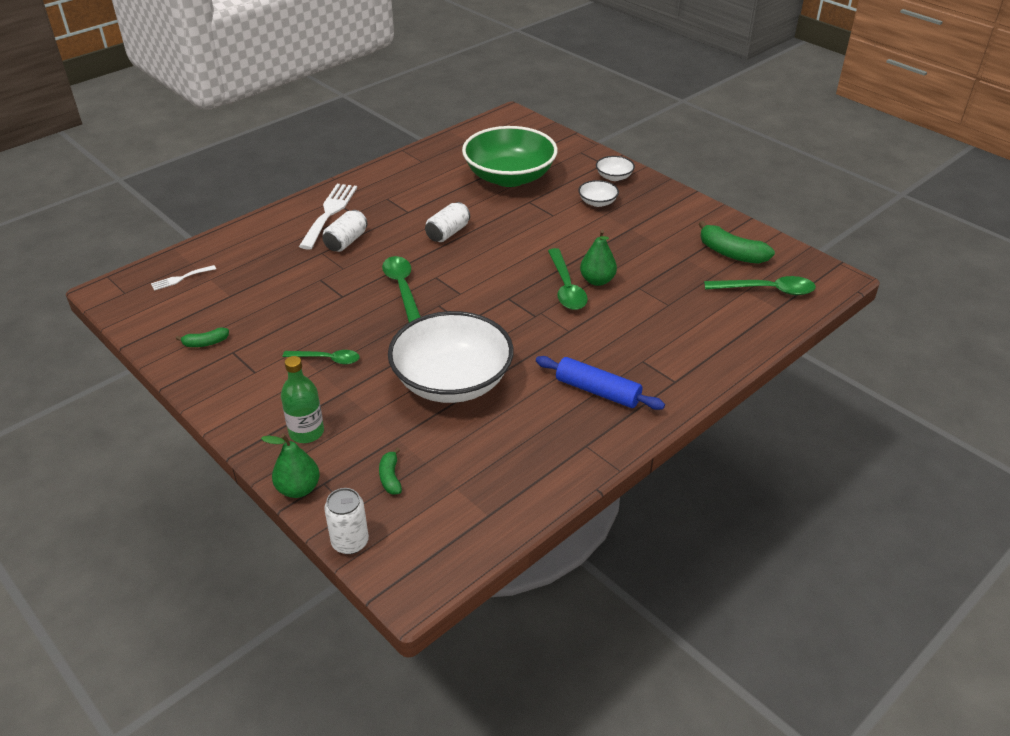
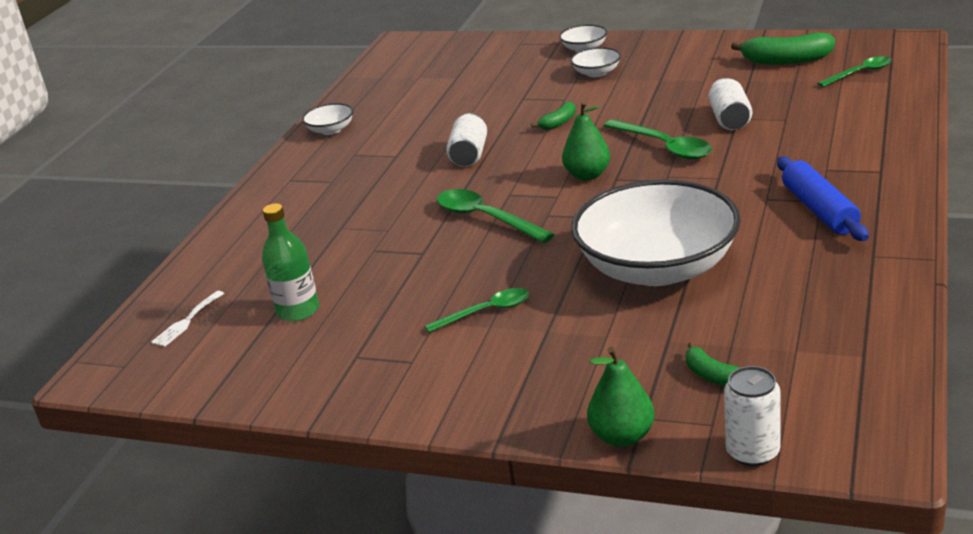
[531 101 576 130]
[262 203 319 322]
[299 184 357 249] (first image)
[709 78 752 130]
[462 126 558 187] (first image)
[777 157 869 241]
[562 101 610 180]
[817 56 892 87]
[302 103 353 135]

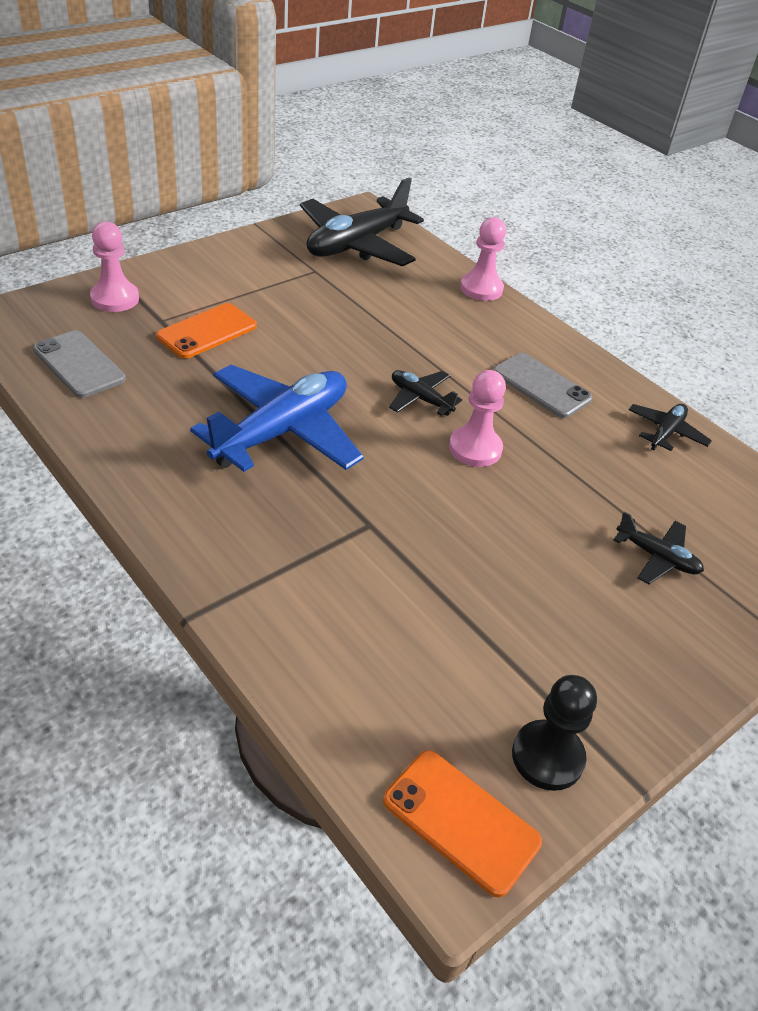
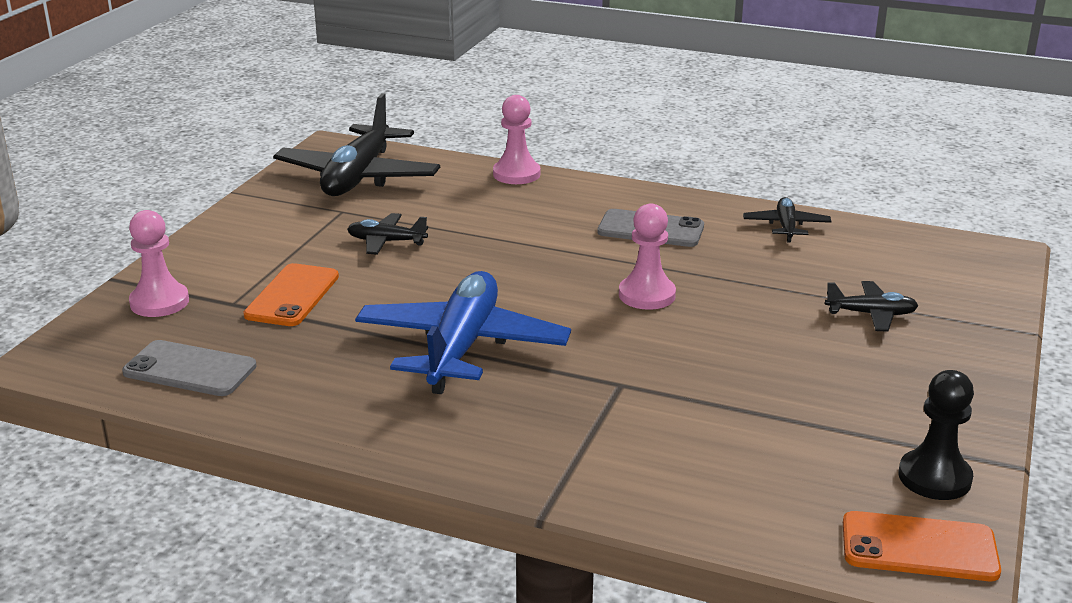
[347 213 428 255]

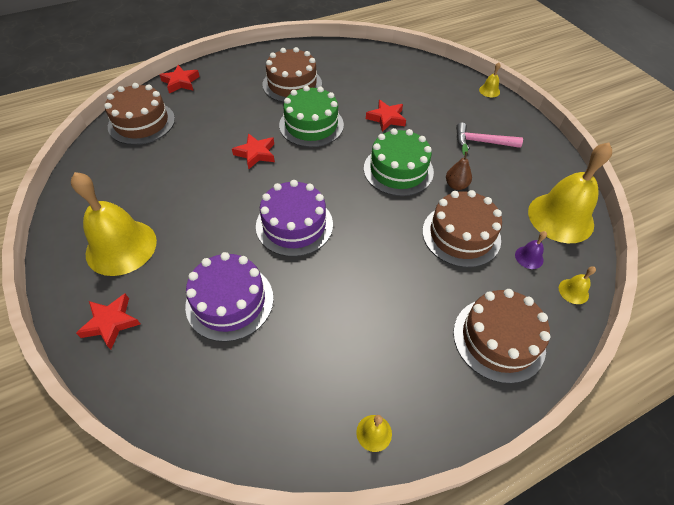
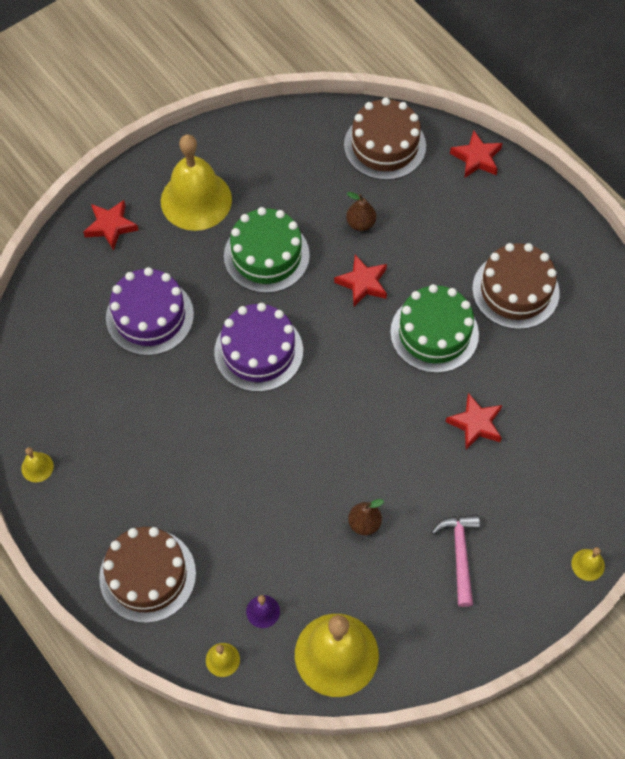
[224 207 310 293]
[422 190 502 268] (first image)
[346 192 376 231]

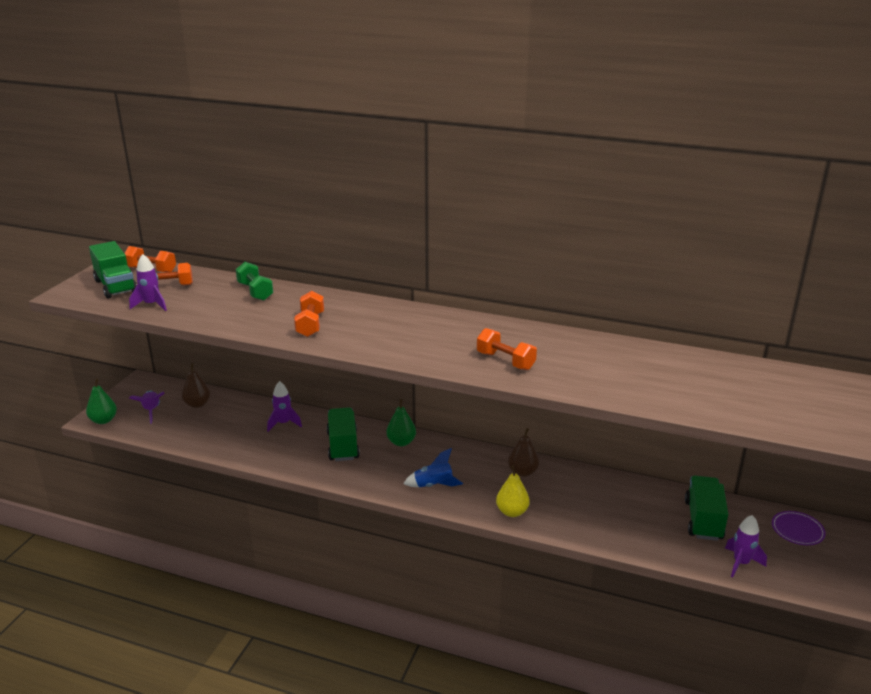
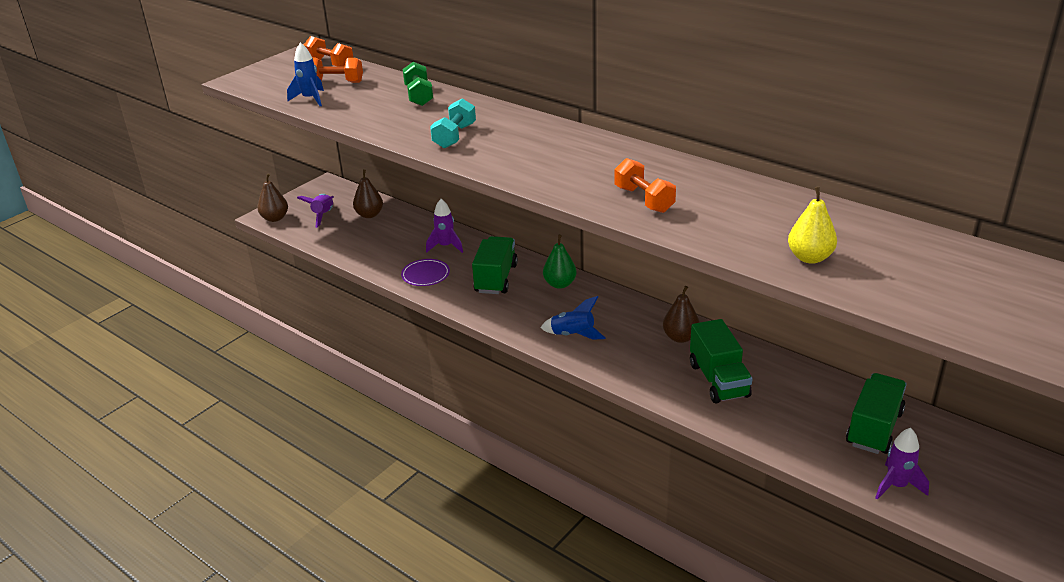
[257 173 288 222]
[690 319 752 403]
[287 42 324 106]
[430 98 476 149]
[788 187 837 264]
[401 259 450 286]

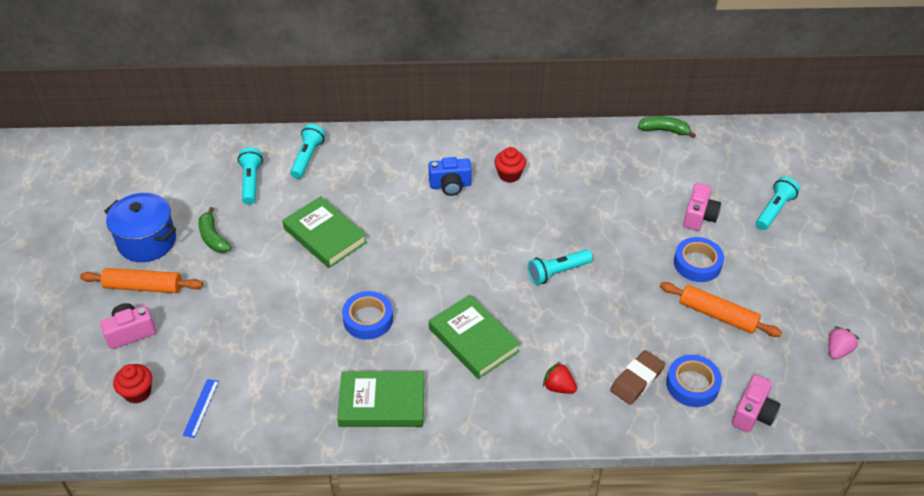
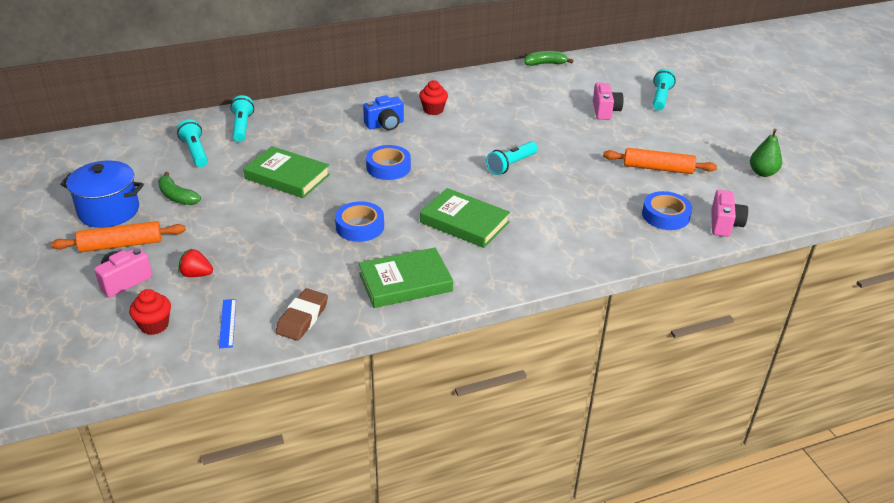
[178 248 213 277]
[275 288 328 341]
[366 145 411 180]
[750 129 782 177]

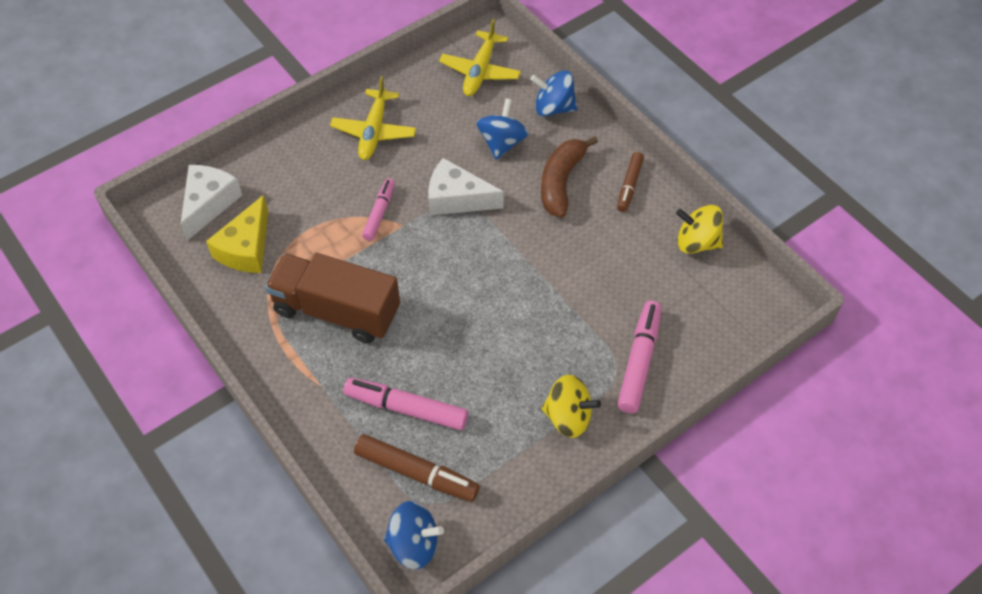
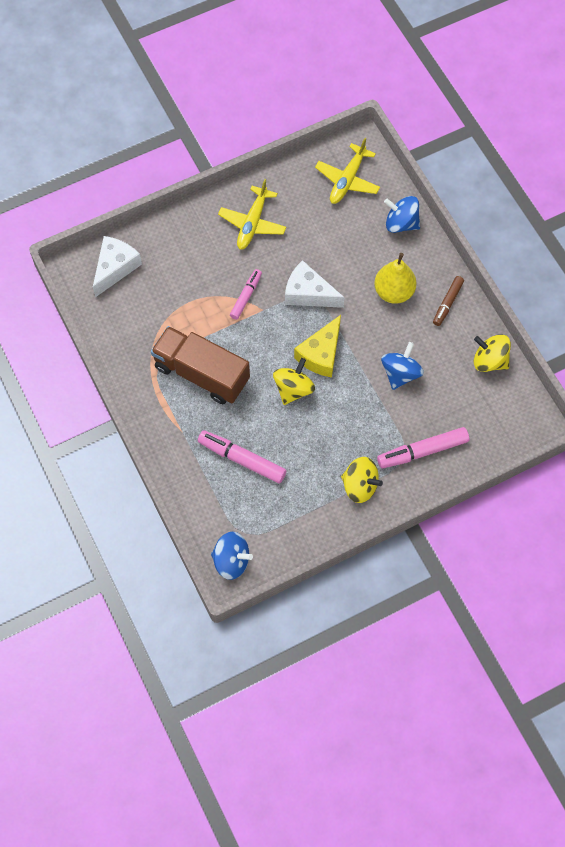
[294 315 341 378]
[354 434 480 502] (first image)
[381 342 424 390]
[374 253 417 304]
[377 427 469 469]
[273 358 315 405]

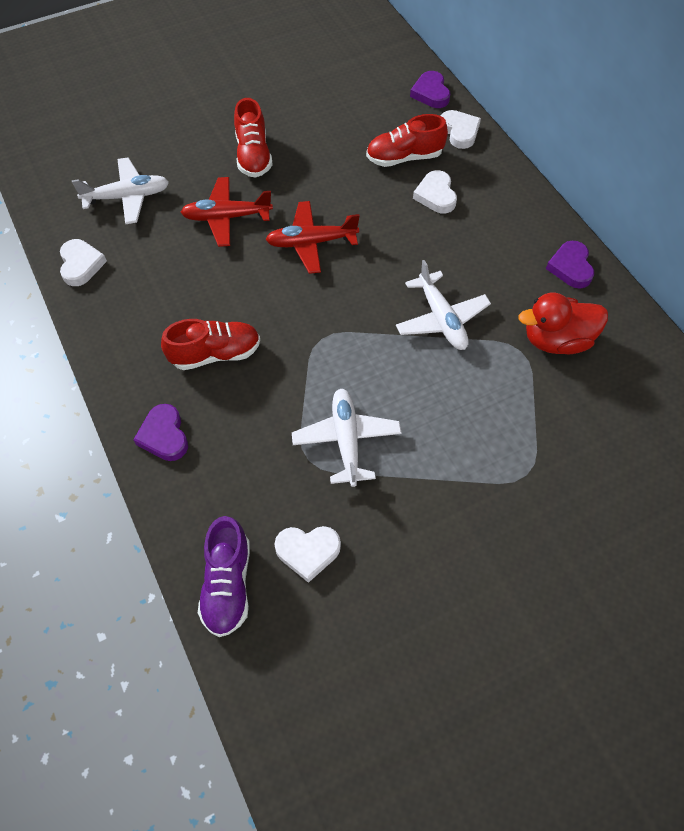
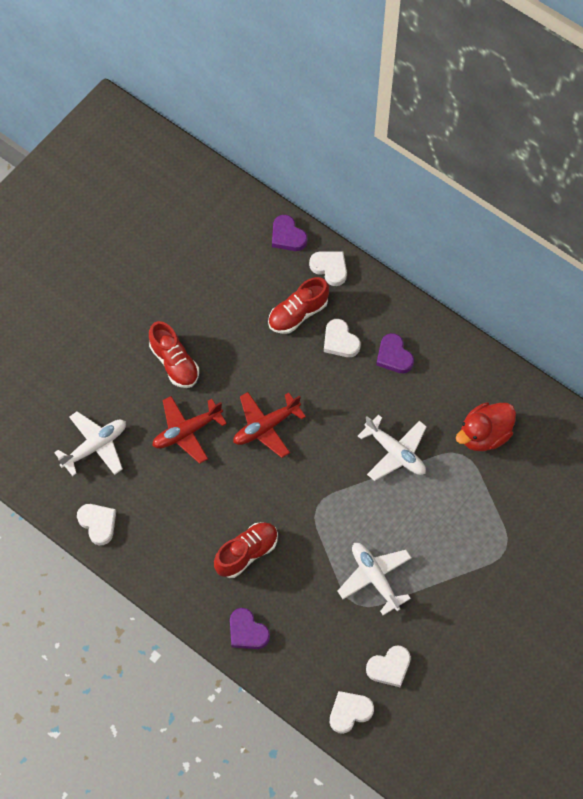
[330 691 374 734]
[376 333 414 373]

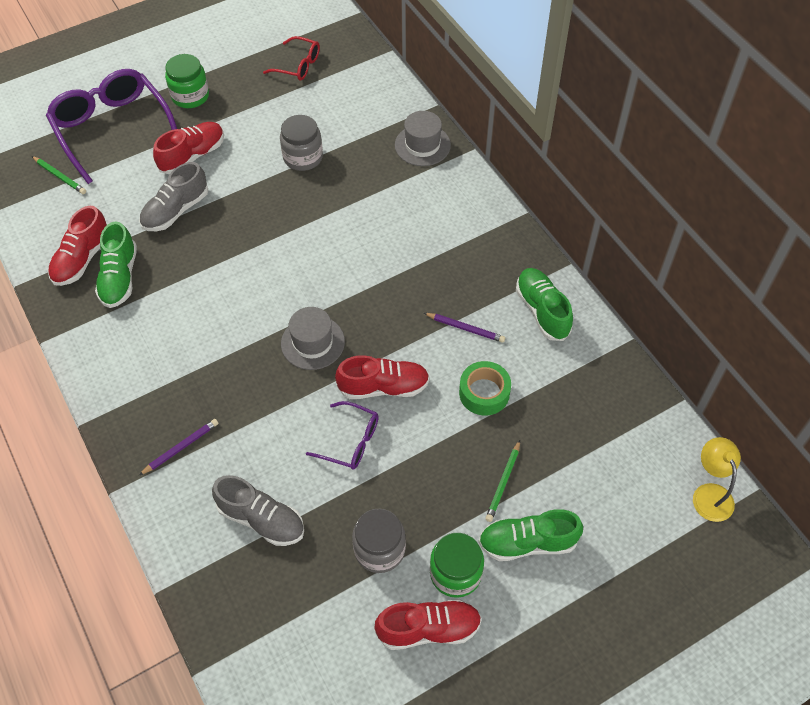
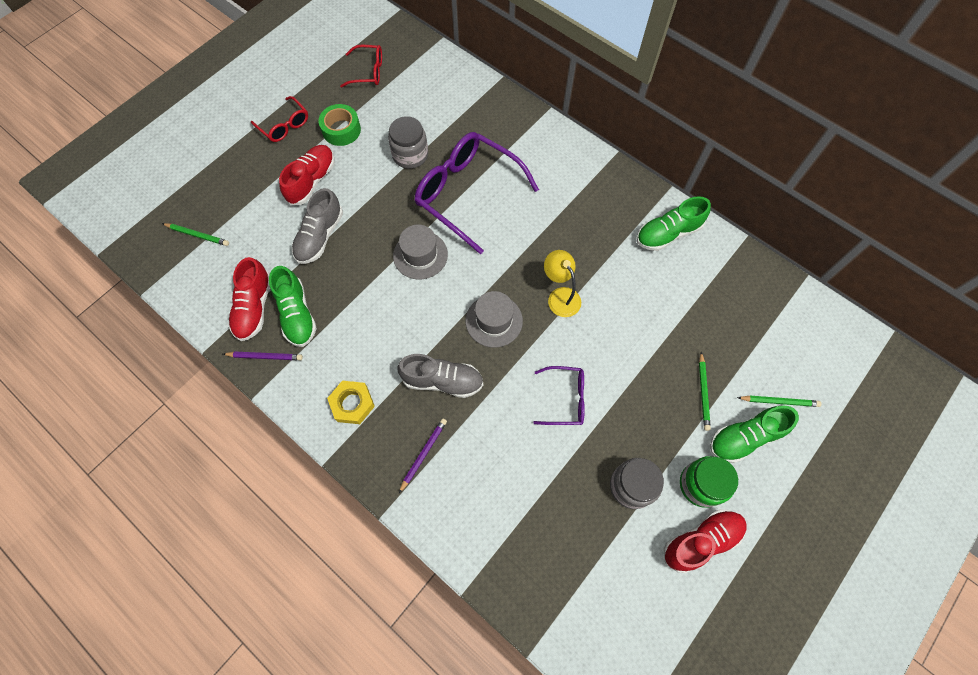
[415 132 539 254]
[251 96 308 142]
[397 354 483 398]
[335 355 430 399] (first image)
[393 225 448 280]
[223 351 303 360]
[318 104 361 146]
[637 196 711 251]
[544 250 581 317]
[327 381 375 424]
[737 396 821 407]

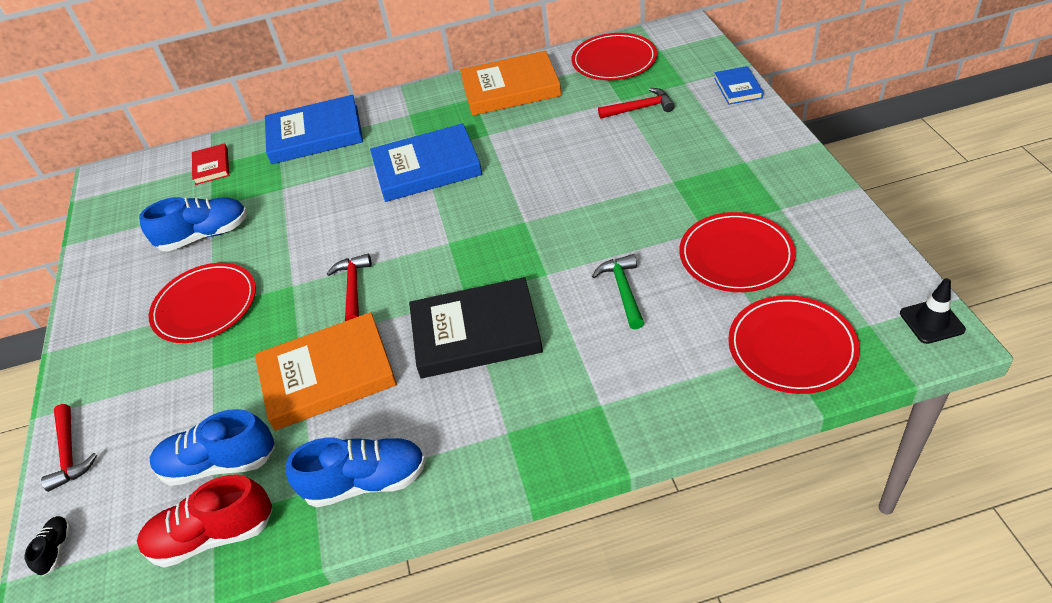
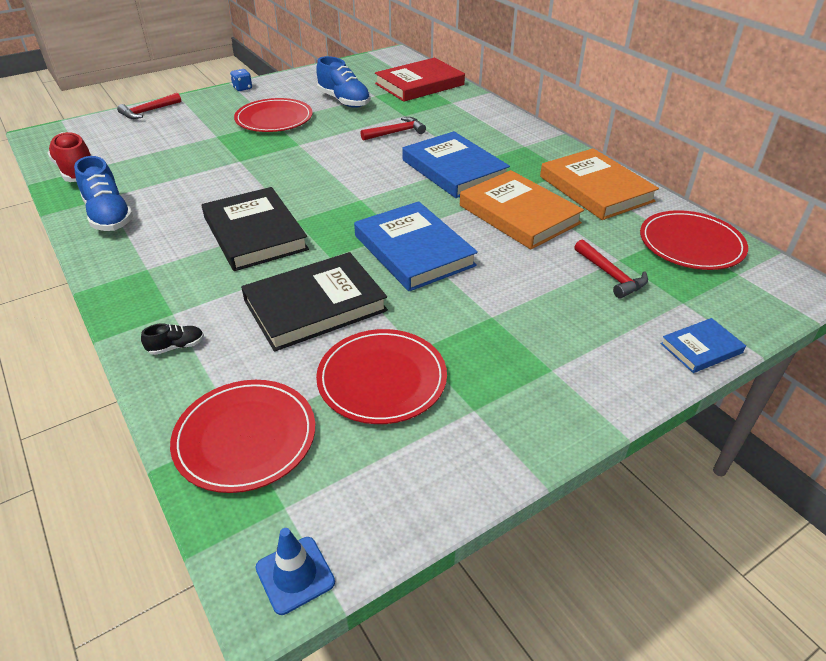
[141 323 204 355]
[150 409 275 486] (first image)
[375 58 465 102]
[460 170 584 249]
[354 201 478 291]
[360 117 426 141]
[241 252 388 352]
[256 528 335 615]
[230 69 252 91]

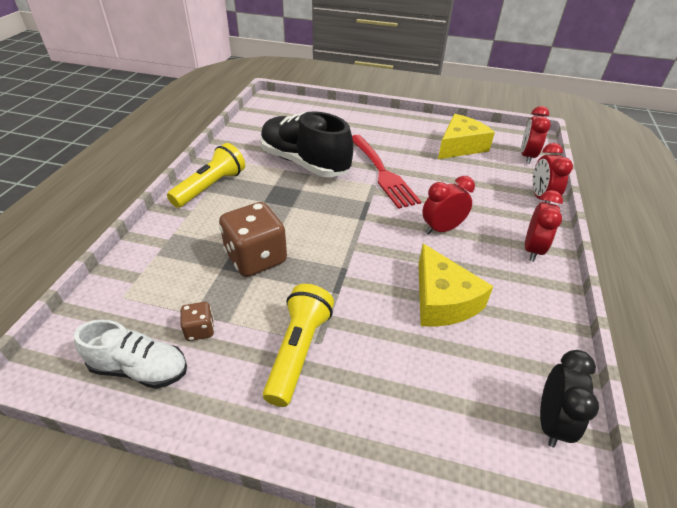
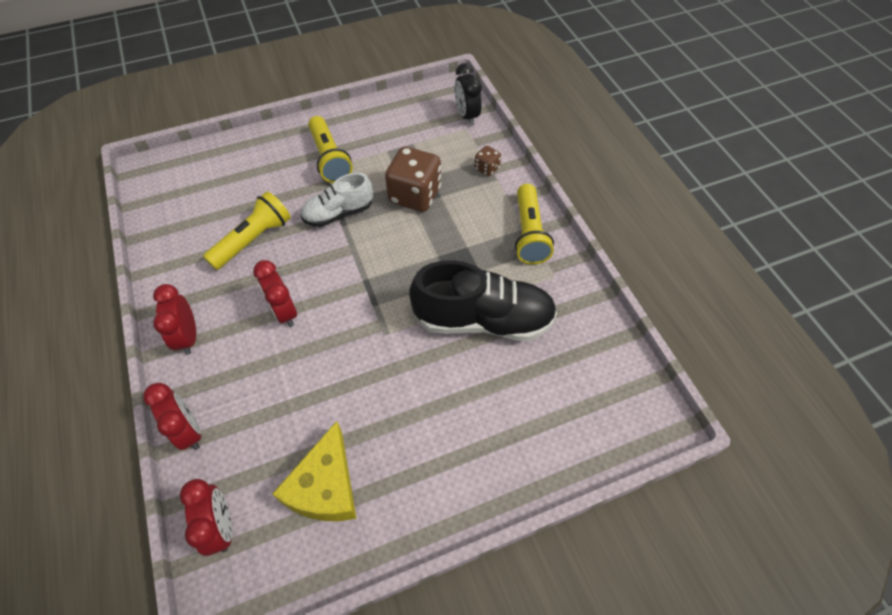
[301 173 373 227]
[475 146 501 176]
[352 135 421 209] (first image)
[203 191 291 270]
[253 260 297 327]
[455 63 482 126]

